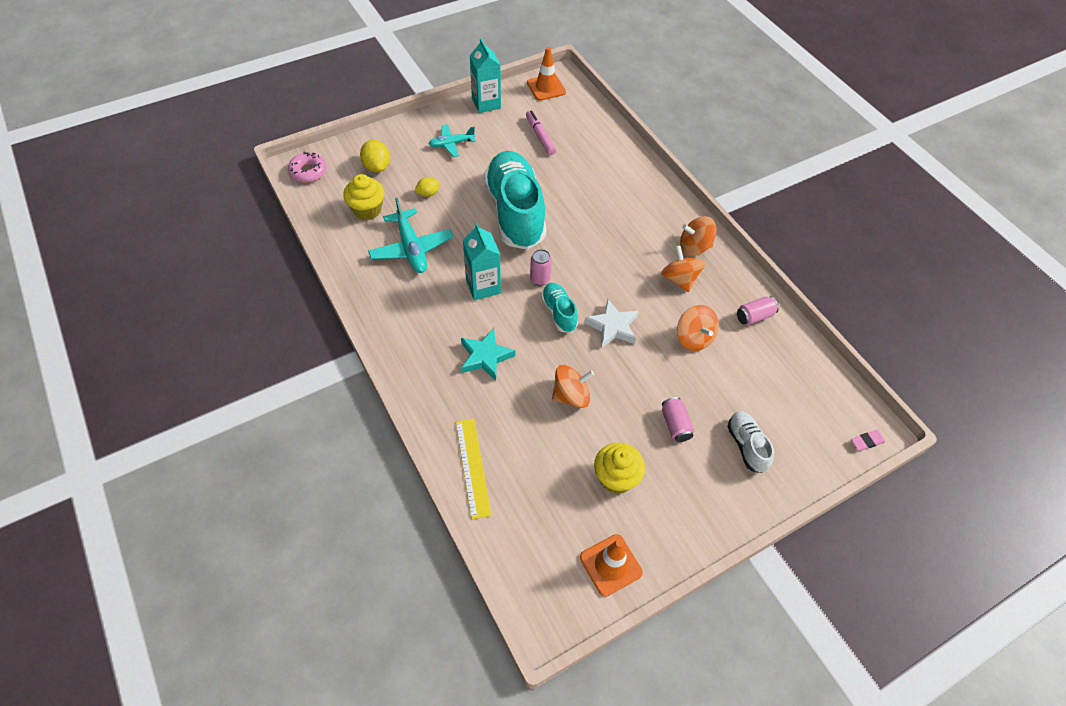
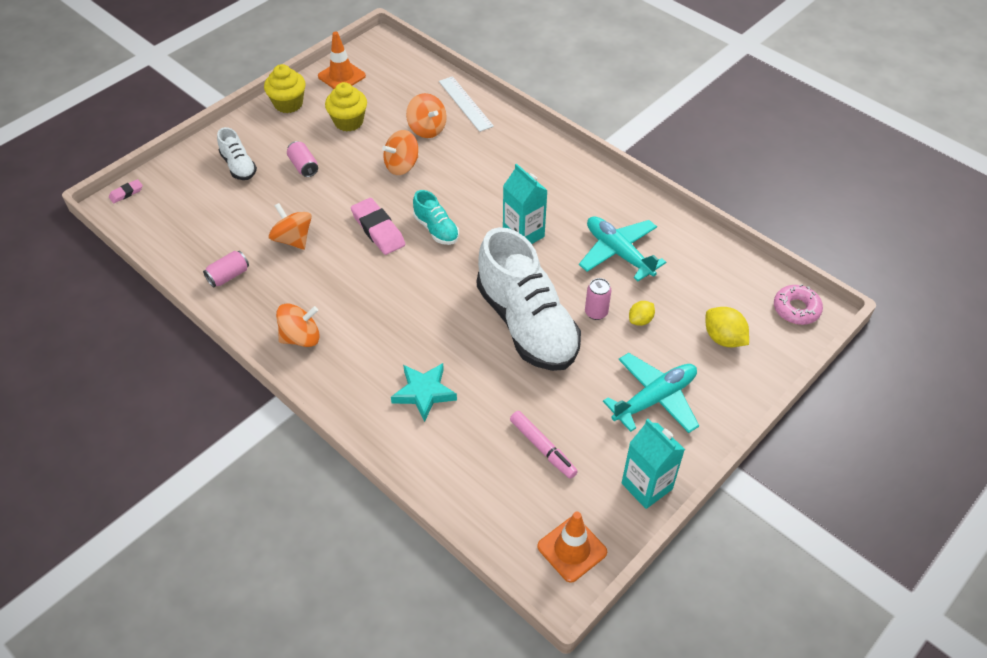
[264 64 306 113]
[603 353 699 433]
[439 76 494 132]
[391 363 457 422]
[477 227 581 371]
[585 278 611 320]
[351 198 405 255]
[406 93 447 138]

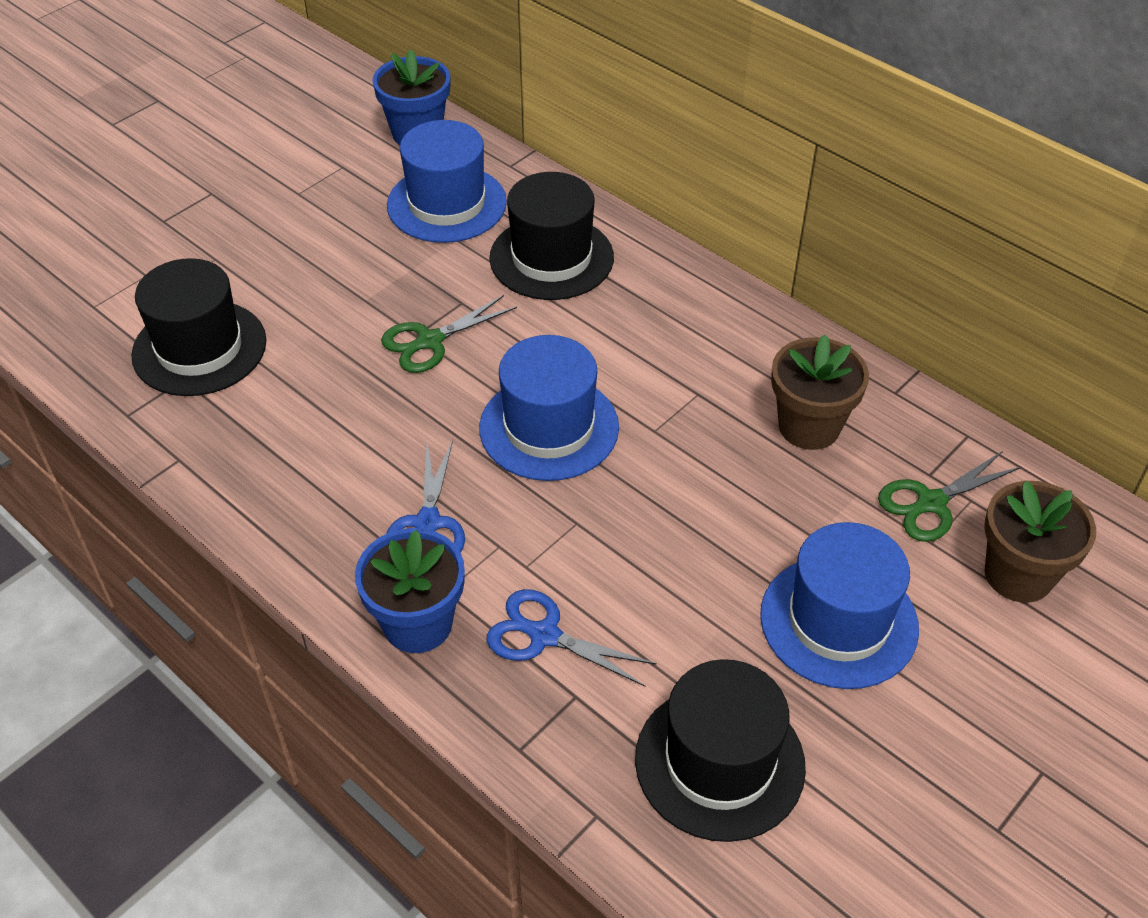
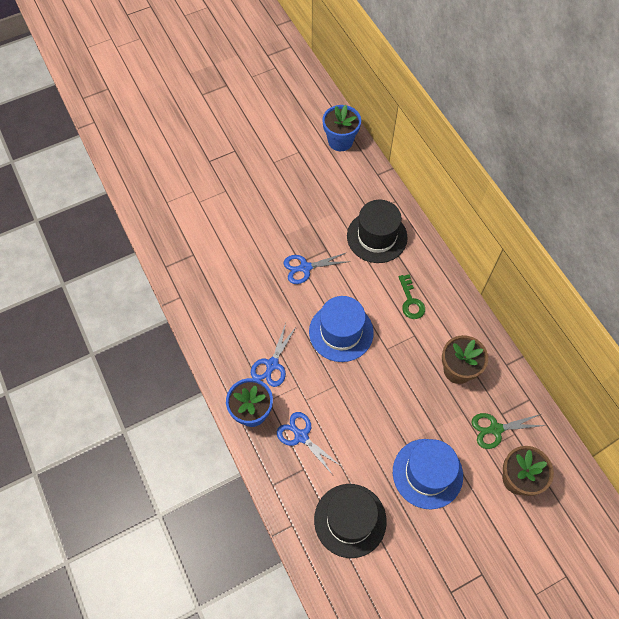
[131 258 266 396] (first image)
[283 253 350 284]
[387 120 507 243] (first image)
[399 274 425 319]

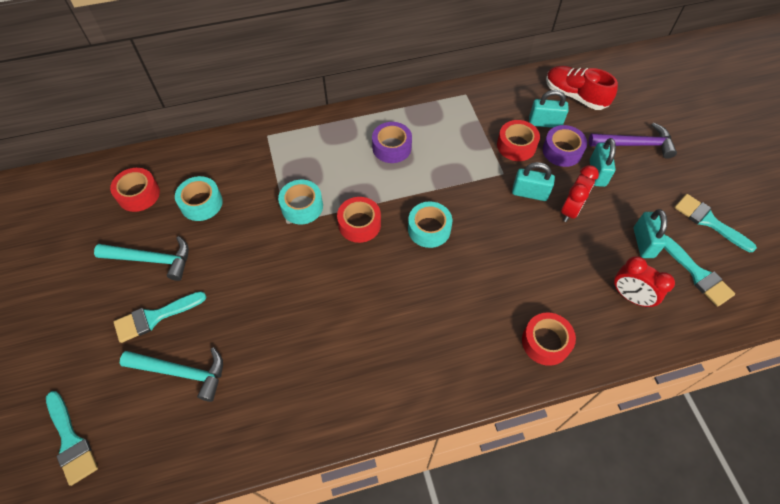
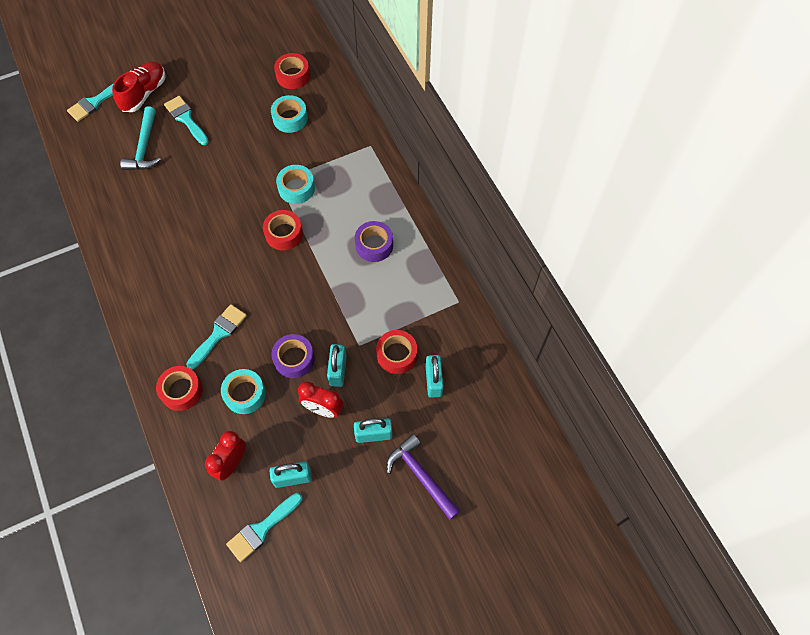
[94 236 189 281] (first image)
[221 369 266 414]
[271 334 315 378]
[112 62 166 112]
[386 434 460 520]
[186 304 247 370]

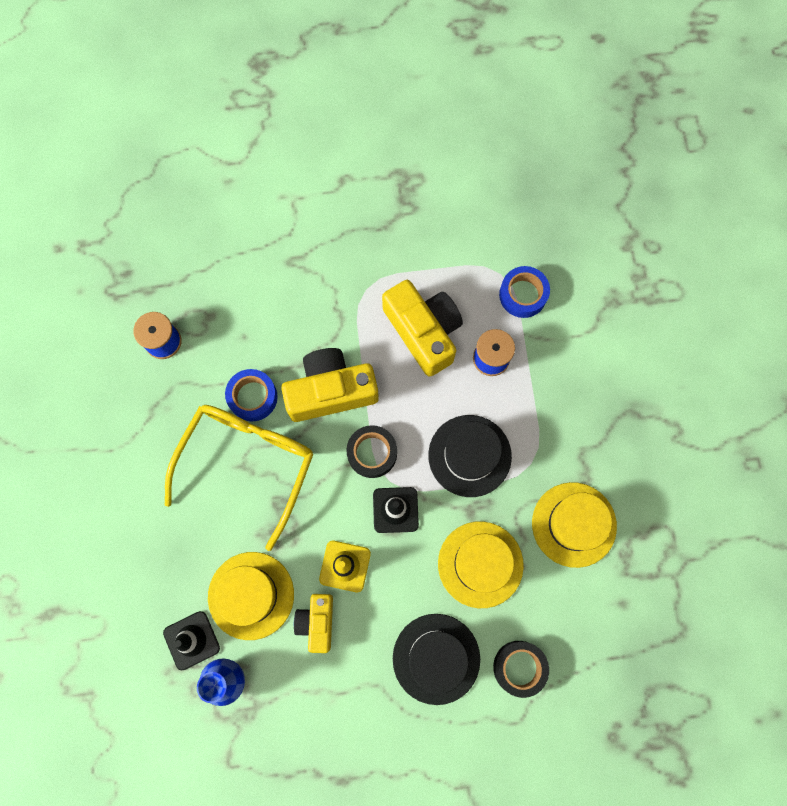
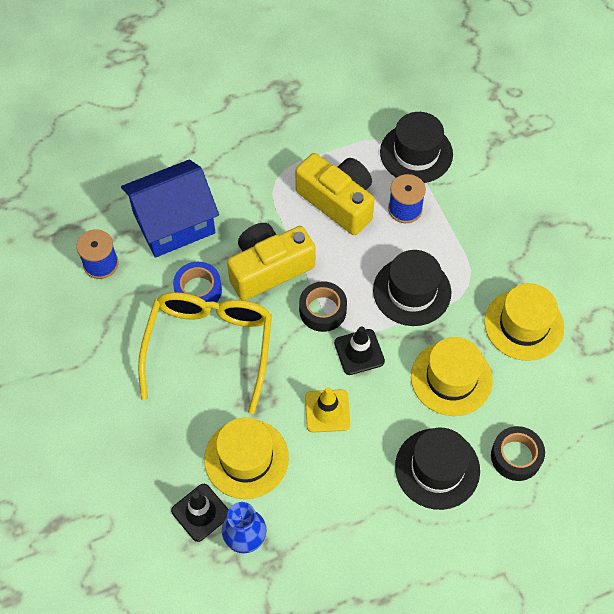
[294 594 333 653] (first image)
[380 112 453 183]
[121 159 219 258]

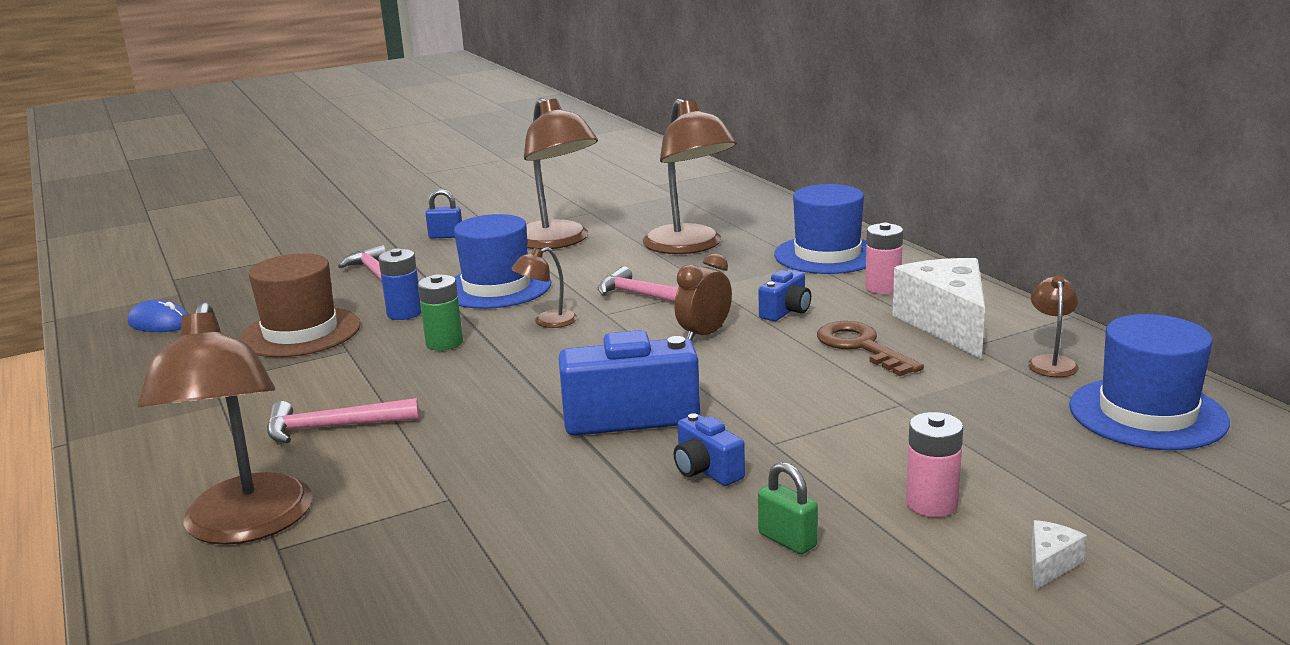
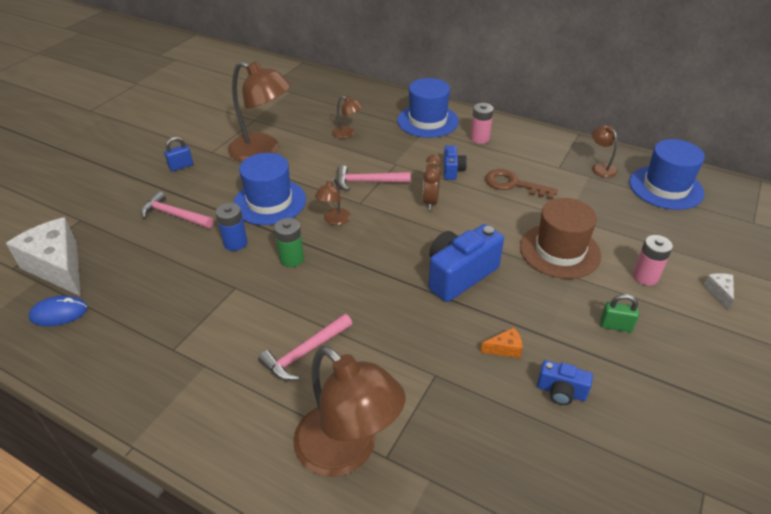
[520 198 601 279]
[332 96 362 139]
[537 360 593 405]
[6 217 81 297]
[481 327 523 358]

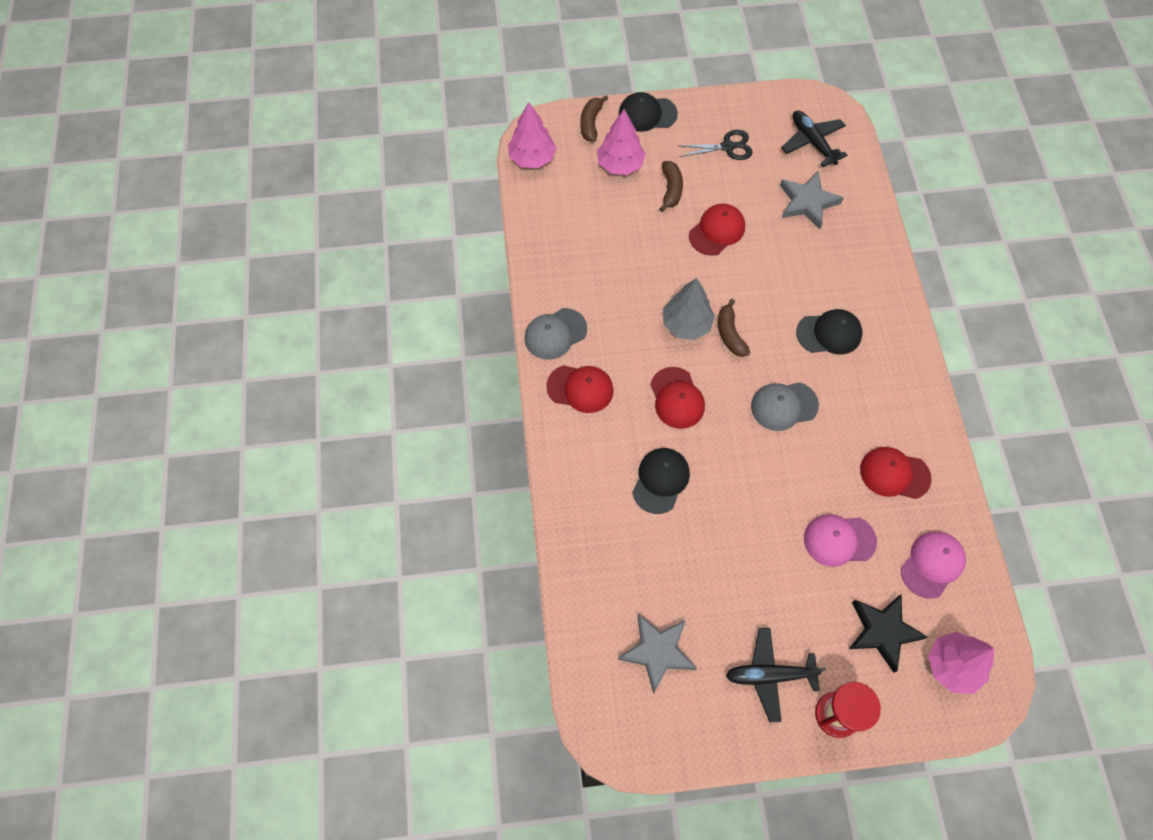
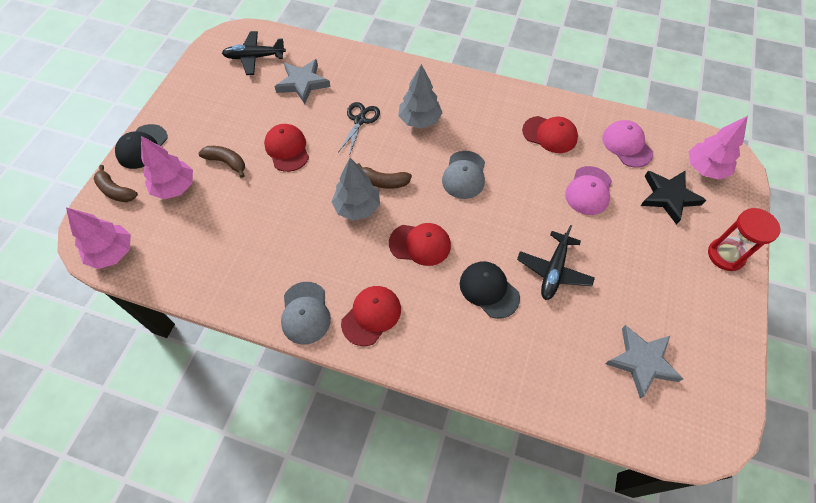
[338 102 380 156]
[517 225 595 300]
[398 64 442 129]
[522 116 578 153]

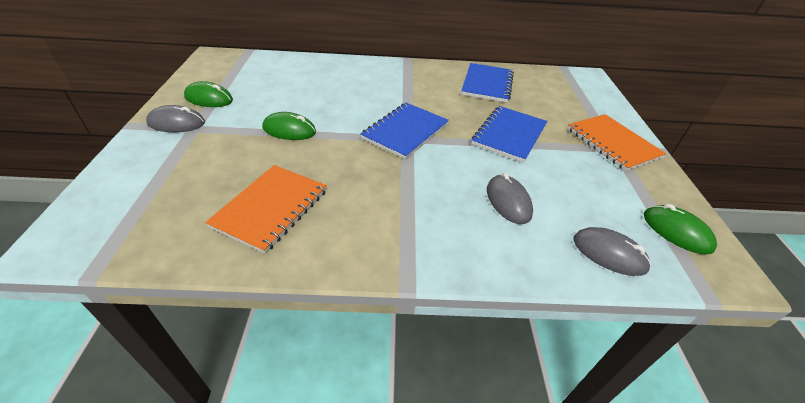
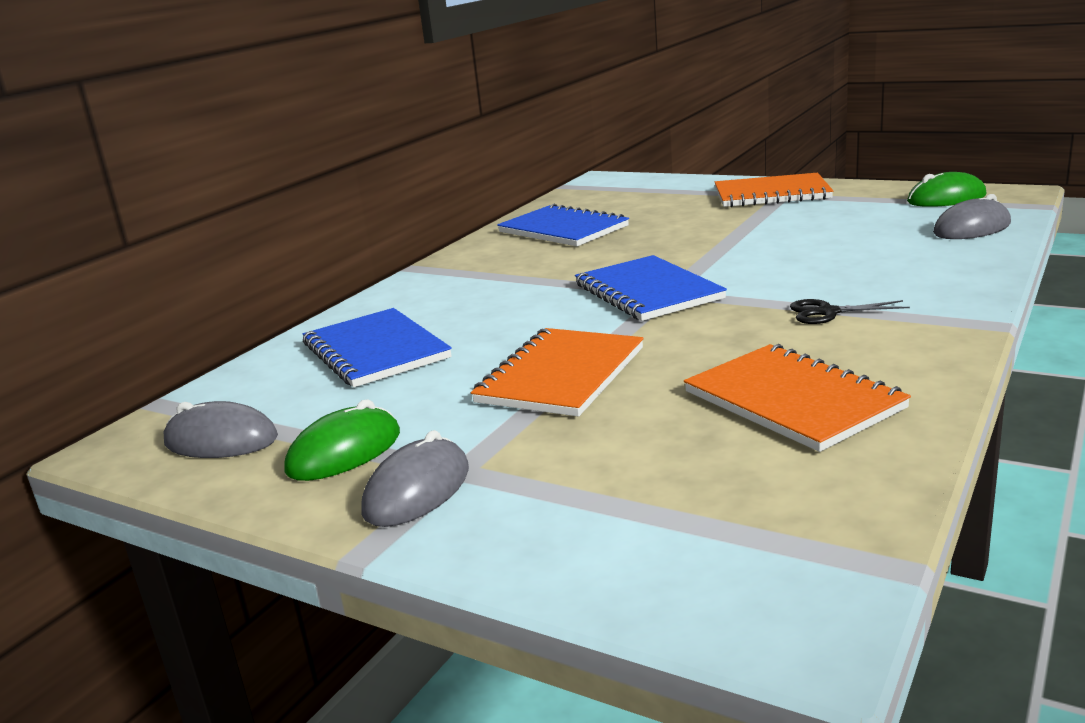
[471 328 644 417]
[303 308 452 387]
[163 401 278 458]
[790 299 910 324]

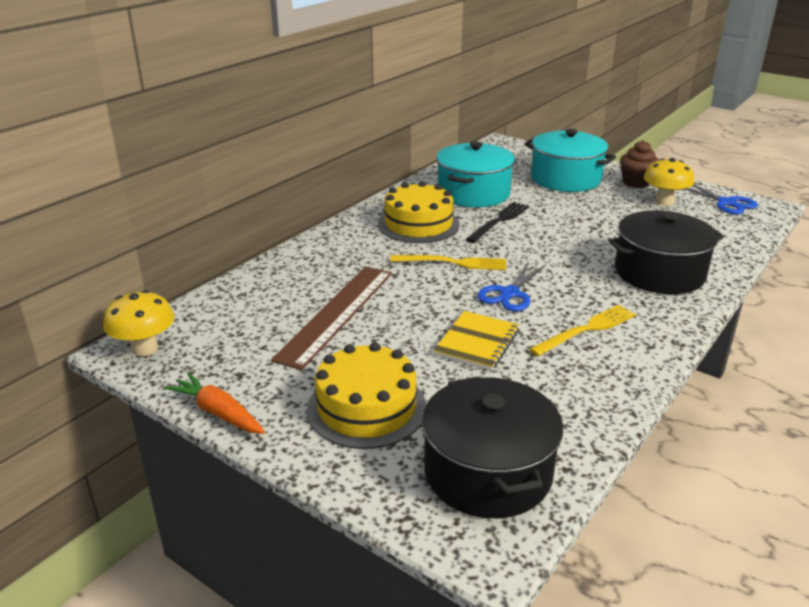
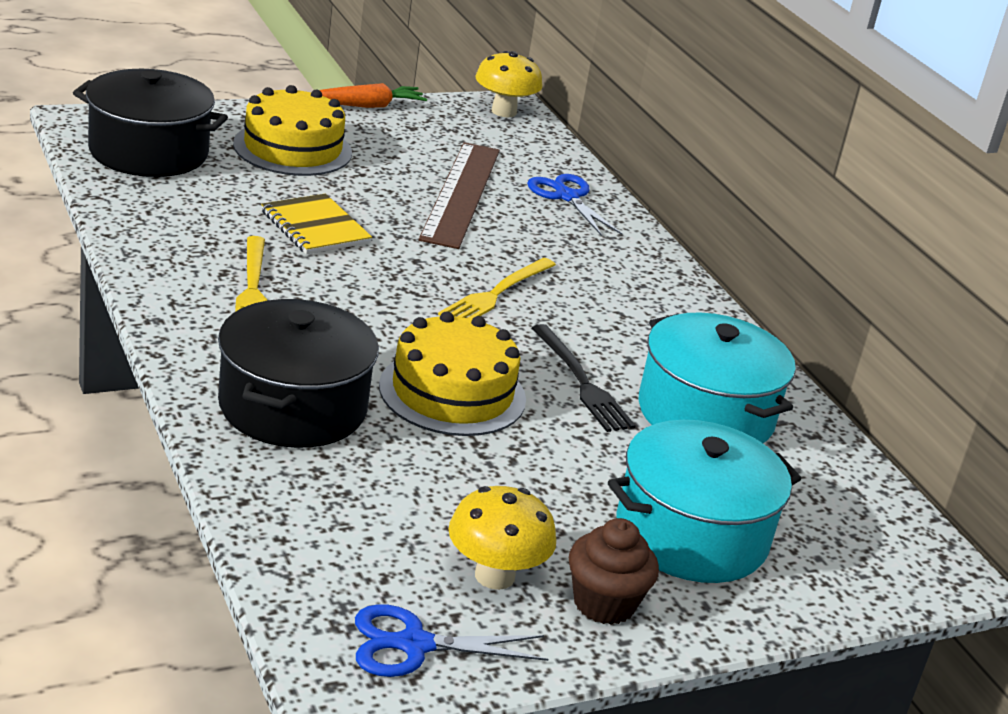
[419 142 500 249]
[379 311 526 436]
[527 174 622 236]

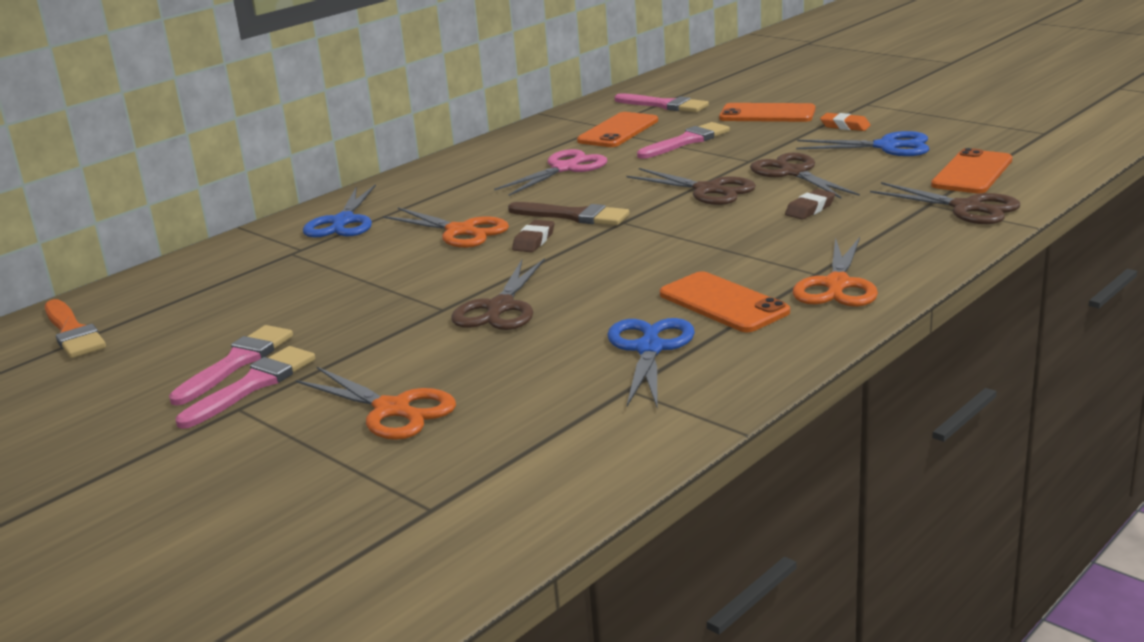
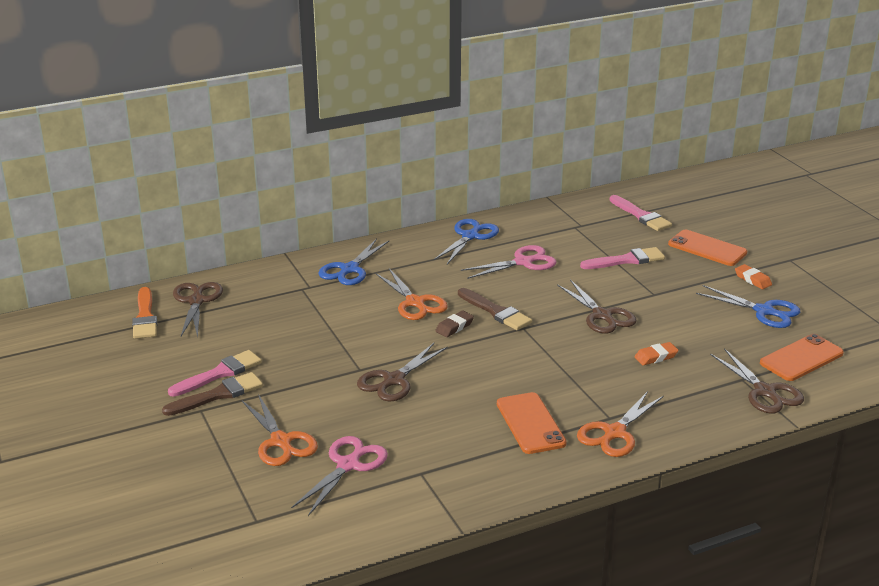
[162 372 263 416]
[577 112 658 147] (first image)
[434 219 499 264]
[173 282 223 338]
[634 342 679 365]
[291 436 388 516]

